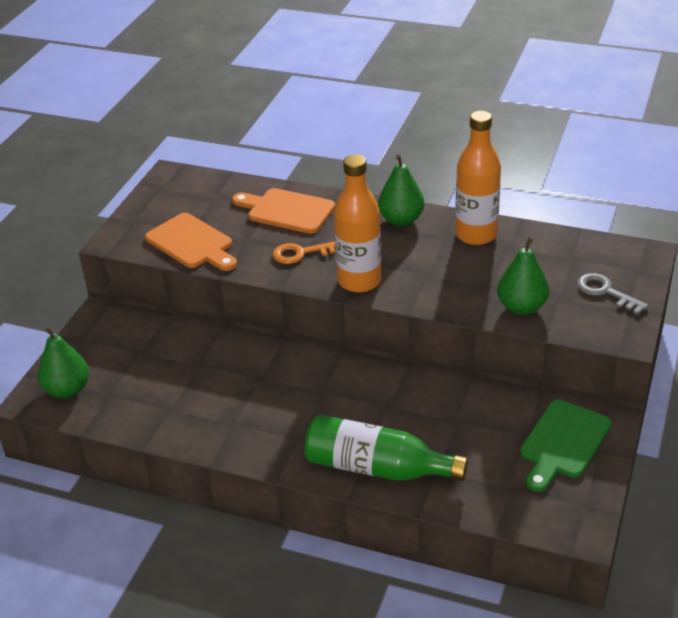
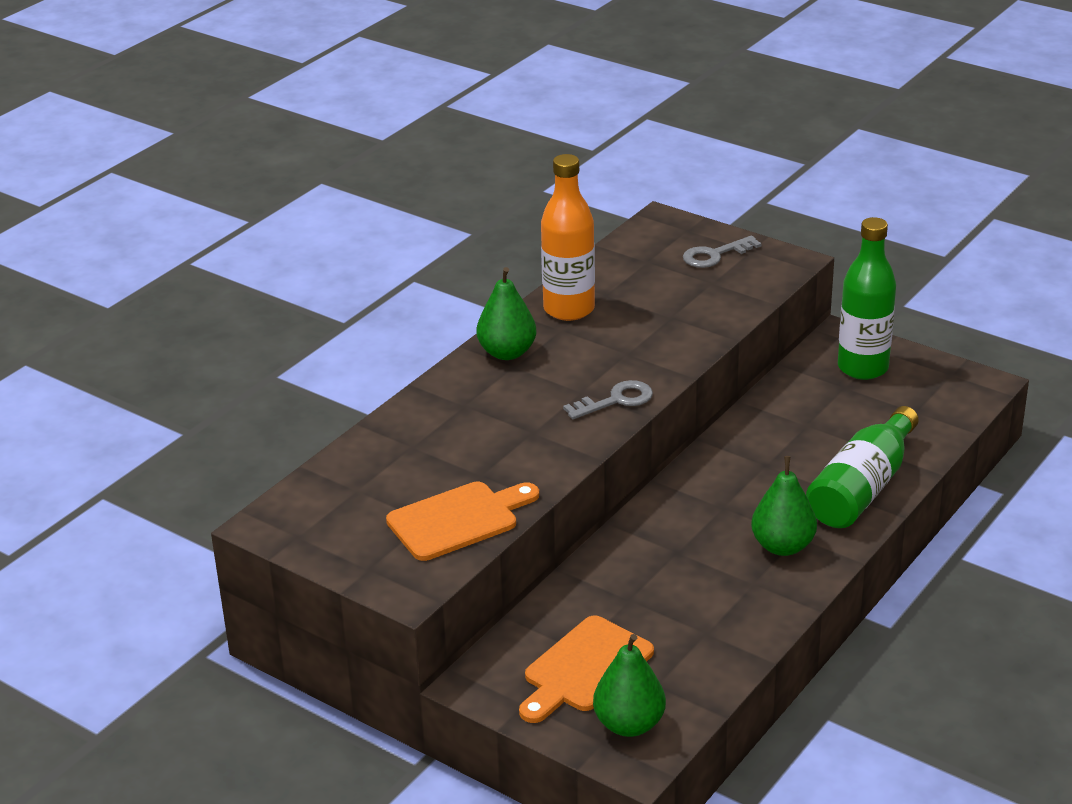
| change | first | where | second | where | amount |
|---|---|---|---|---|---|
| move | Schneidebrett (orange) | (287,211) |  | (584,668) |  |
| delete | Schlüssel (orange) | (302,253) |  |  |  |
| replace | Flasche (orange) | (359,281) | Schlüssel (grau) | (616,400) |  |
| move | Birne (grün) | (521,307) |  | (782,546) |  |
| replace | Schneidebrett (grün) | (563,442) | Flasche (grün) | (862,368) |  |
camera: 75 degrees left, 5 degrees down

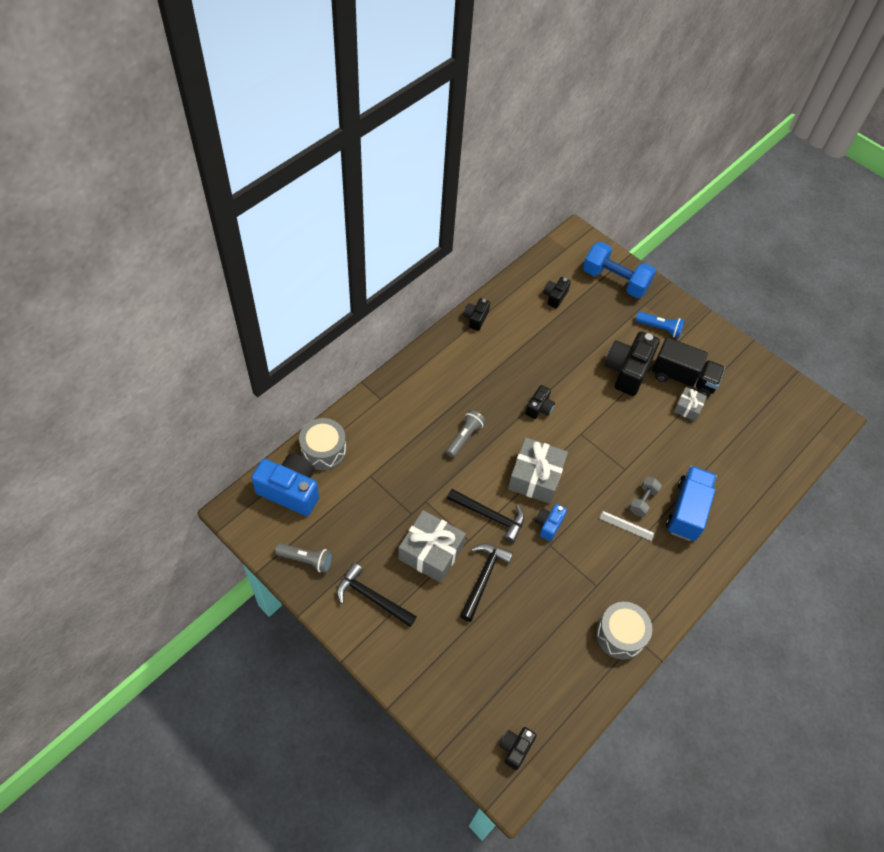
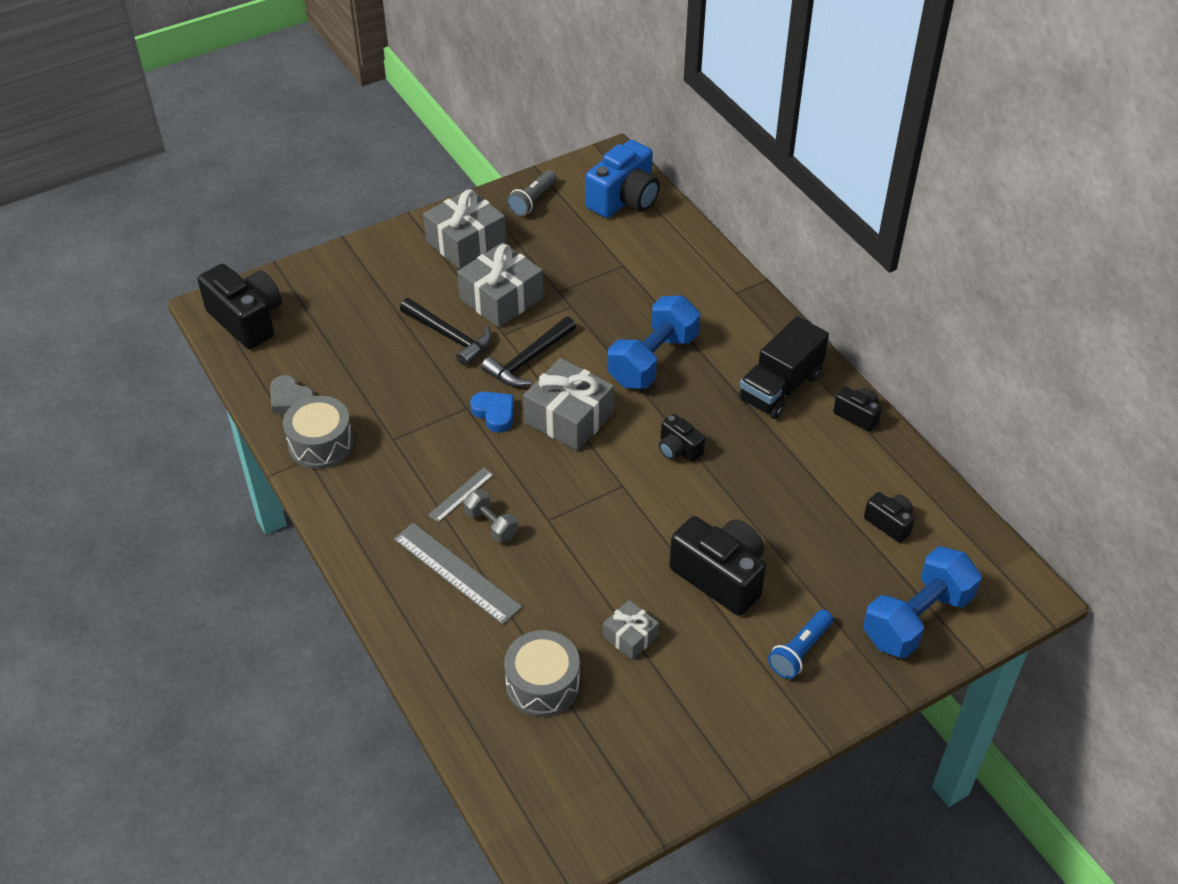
| change | first | where | second | where | amount |
|---|---|---|---|---|---|
| move | Trommel (grau) | (323,450) |  | (542,684) |  |
| replace | Hammer (schwarz) | (372,598) | Geschenk (grau) | (466,242) |  |
| replace | Taschenlampe (grau) | (464,437) | Hantel (blau) | (653,360) |  |
| resize | Kamera (schwarz) | (515,748) |  | (247,320) | x1.91 |
| replace | Kamera (blau) | (548,525) | Herz (blau) | (494,413) |  |
| move | Lastwagen (schwarz) | (683,378) |  | (780,387) |  |
| replace | Lastwagen (blau) | (687,510) | Lineal (grau) | (456,572) |  |
| insert |  |  | Herz (grau) | (290,399) |  |
camera: 110 degrees right, 10 degrees down

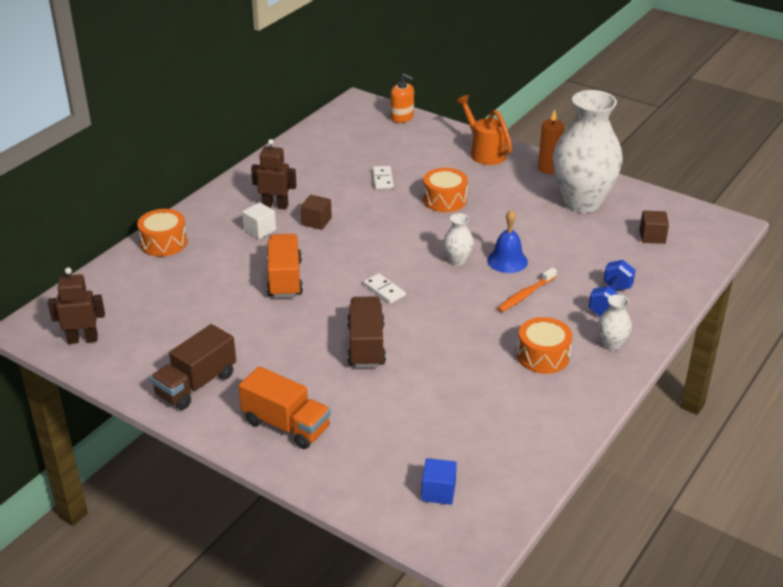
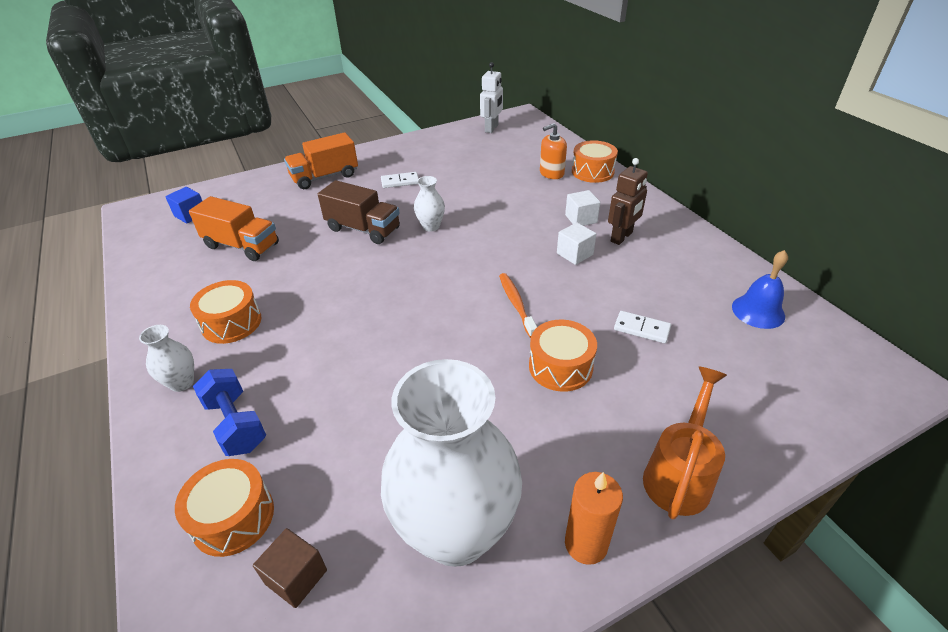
| change | first | where | second | where | amount |
|---|---|---|---|---|---|
| recolor | Roboter (braun) | (83,339) | Roboter (weiß) | (492,128) |  |
| delete | Lastwagen (braun) | (196,384) |  |  |  |
| move | Lastwagen (orange) | (285,279) |  | (242,246) |  |
| recolor | Kubus (braun) | (316,221) | Kubus (weiß) | (574,254) |  |
| move | Dominostein (weiß) | (384,290) |  | (400,182) |  |
| move | Seifenspender (orange) | (402,117) |  | (551,173) |  |
| move | Vase (weiß) | (457,260) |  | (431,226) |  |
| rotate | Gießkanne (orange) | (484,152) |  | (679,473) | 60 degrees counterclockwise |
| move | Glocke (blau) | (507,261) |  | (758,311) |  |
| move | Zahnbürste (orange) | (525,295) |  | (516,304) |  |
| insert |  |  | Trommel (orange) | (233,517) |  |
camera: 120 degrees right, 5 degrees up

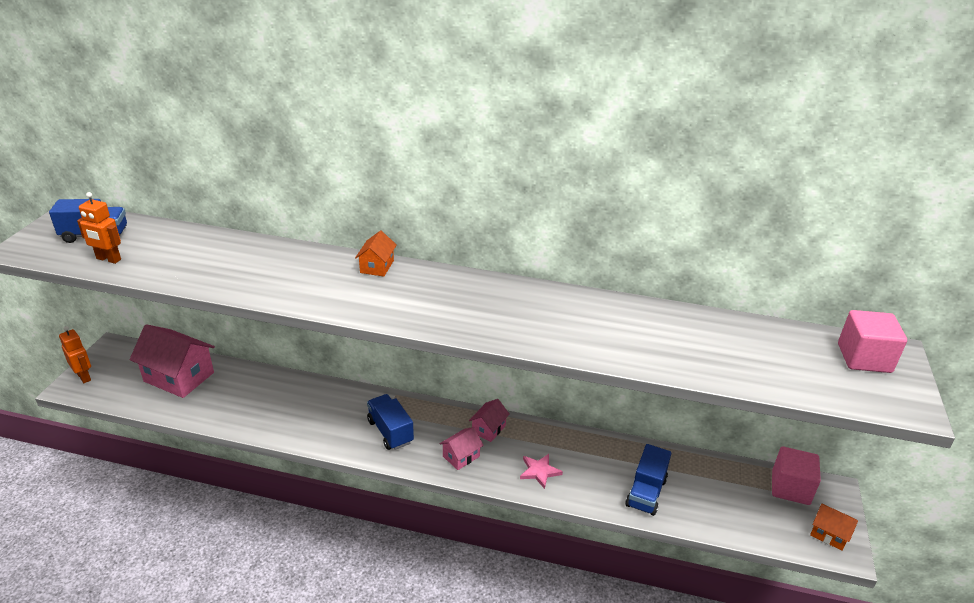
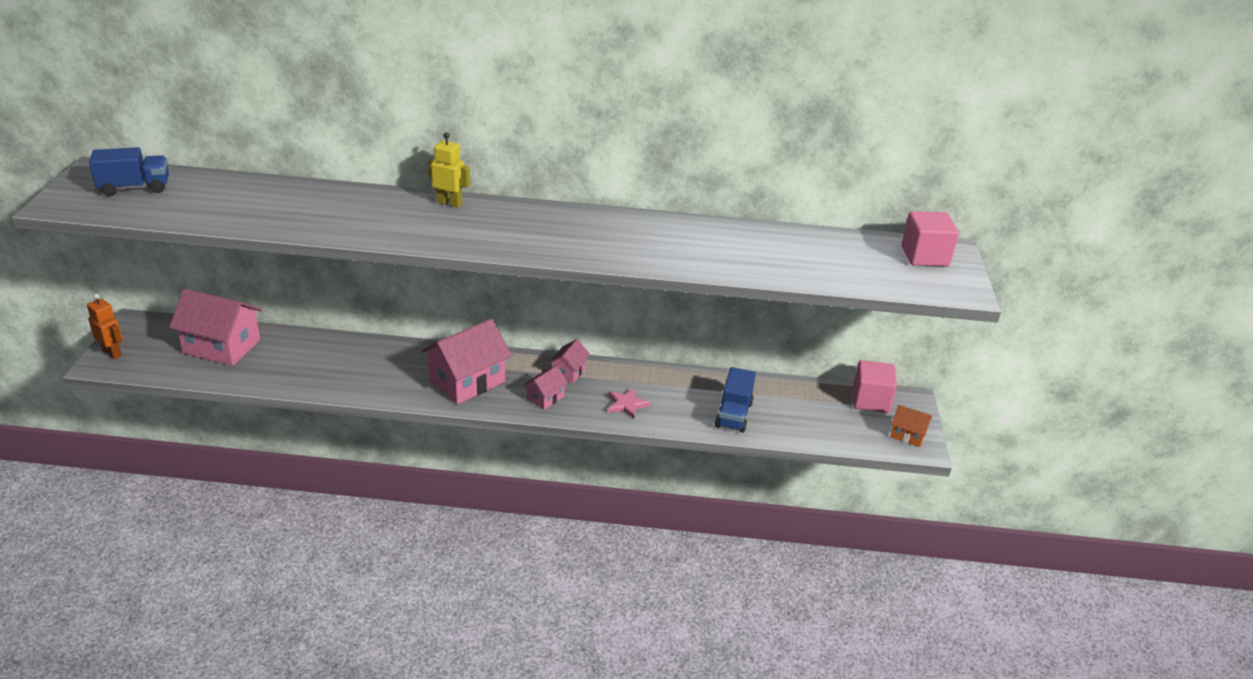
| change | first | where | second | where | amount |
|---|---|---|---|---|---|
| delete | Roboter (orange) | (108,259) |  |  |  |
| replace | Haus (orange) | (377,266) | Roboter (gelb) | (449,203) |  |
| replace | Lastwagen (blau) | (390,431) | Haus (rosa) | (467,381) |  |
camera: 10 degrees left, 0 degrees up

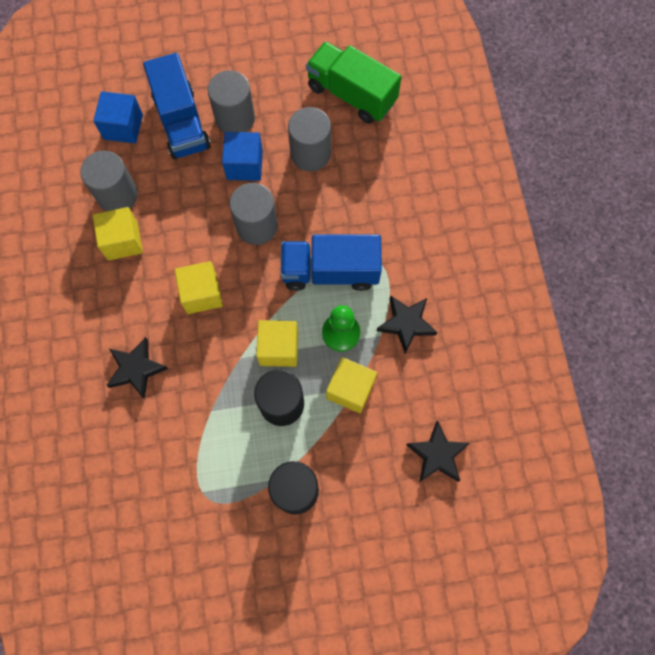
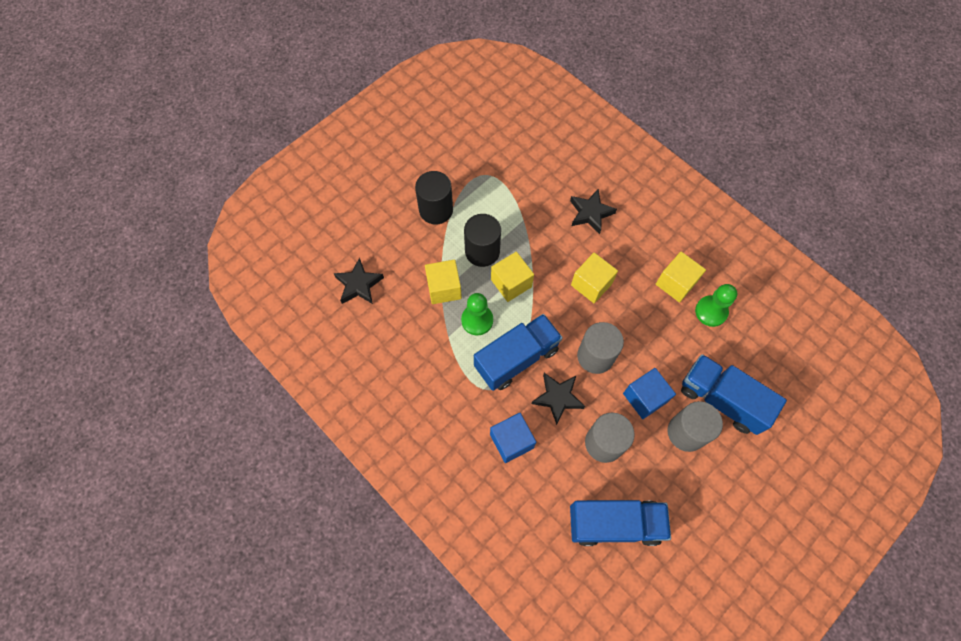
| change | first | where | second | where | amount |
|---|---|---|---|---|---|
| replace | Vollzylinder (grau) | (117,195) | Bauer (grün) | (711,311) |  |
| move | Kubus (blau) | (123,127) |  | (511,441) |  |
| recolor | Lastwagen (grün) | (351,94) | Lastwagen (blau) | (614,524) |  |
| move | Stern (schwarz) | (406,324) |  | (557,398) |  |
camera: 145 degrees right, 5 degrees down

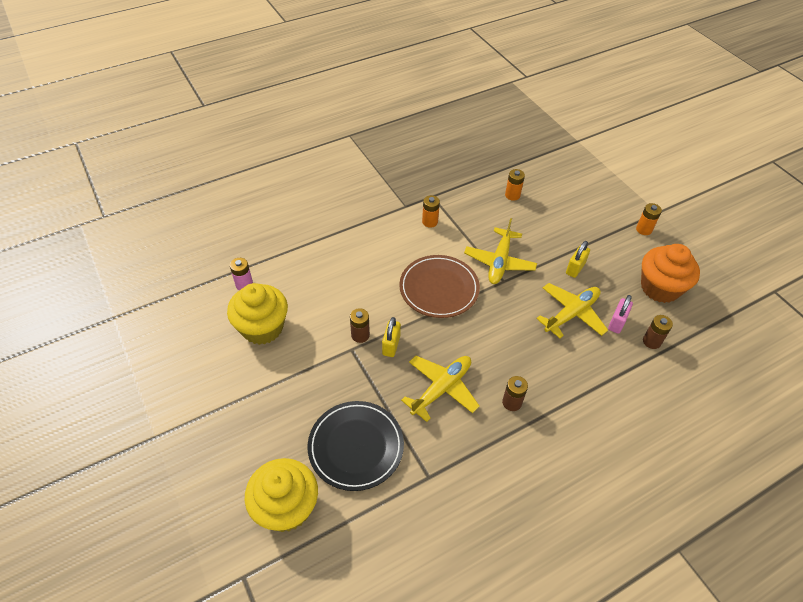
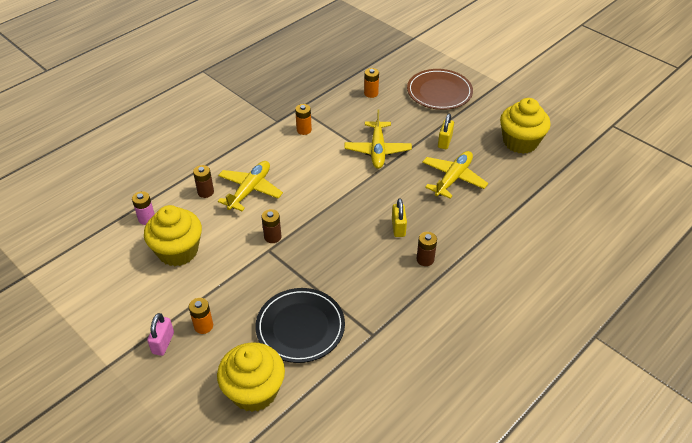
| change | first | where | second | where | amount |
|---|---|---|---|---|---|
| move | Vorhängeschloss (gelb) | (391,345) |  | (398,228) |  |
| move | Teller (braun) | (439,288) |  | (439,92) |  |
| move | Flugzeug (gelb) | (441,389) |  | (250,190) |  |
| move | Vorhängeschloss (rosa) | (616,322) |  | (163,343) |  |
| move | Batterie (orange) | (644,229) |  | (203,326) |  |
| recolor | Muffin (orange) | (660,288) | Muffin (gelb) | (520,142) |  |
| move | Batterie (braun) | (651,341) |  | (205,192) |  |
camera: 15 degrees left, 5 degrees down

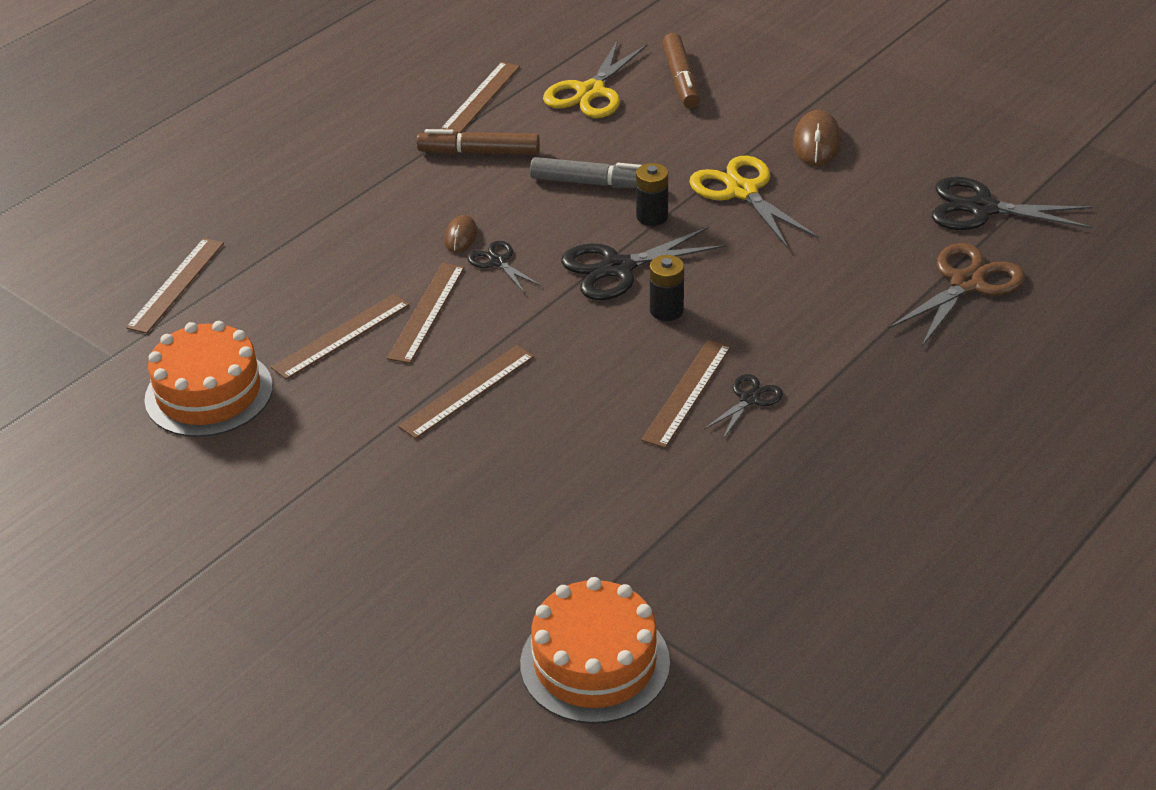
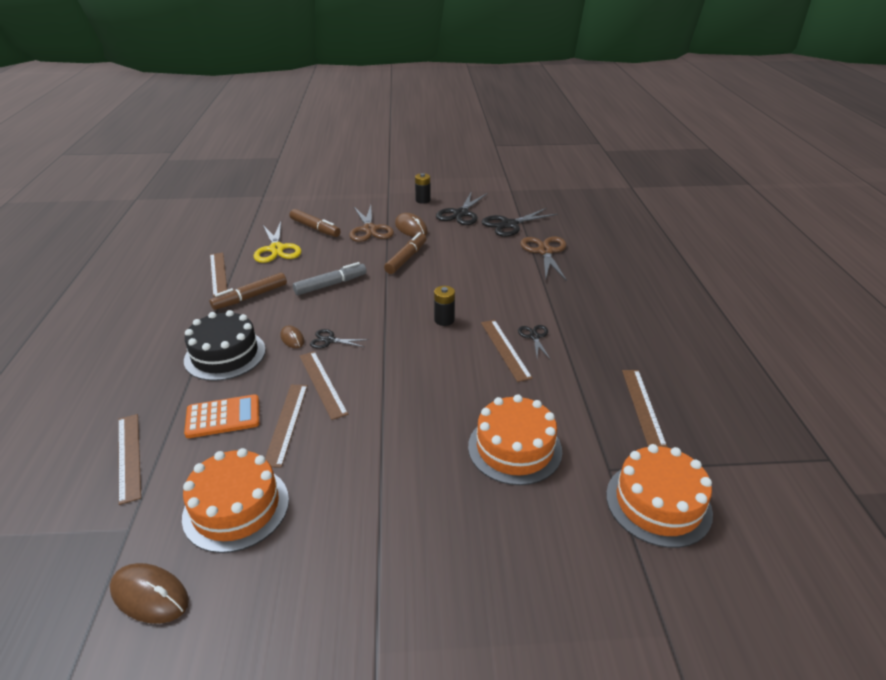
| change | first | where | second | where | amount |
|---|---|---|---|---|---|
| move | Lineal (braun) | (467,391) |  | (642,406) |  |
| move | Schere (schwarz) | (618,268) |  | (460,214) |  |
| move | Batterie (schwarz) | (652,216) |  | (423,200) |  |
| replace | Schere (gelb) | (742,191) | Filzstift (braun) | (406,258) |  |
| insert |  |  | Computermaus (braun) | (150,595) |  |
| insert |  |  | Kuchen (schwarz) | (225,355) |  |
| insert |  |  | Taschenrechner (orange) | (223,417) |  |
| insert |  |  | Schere (braun) | (370,229) |  |
| insert |  |  | Kuchen (orange) | (514,448) |  |
camera: 45 degrees left, 5 degrees down

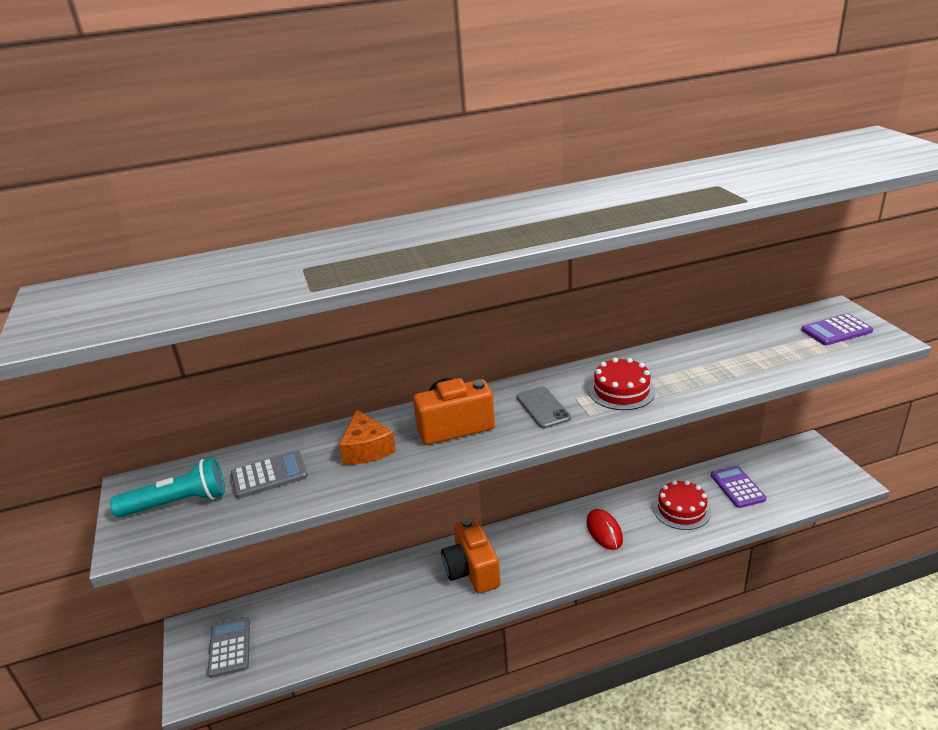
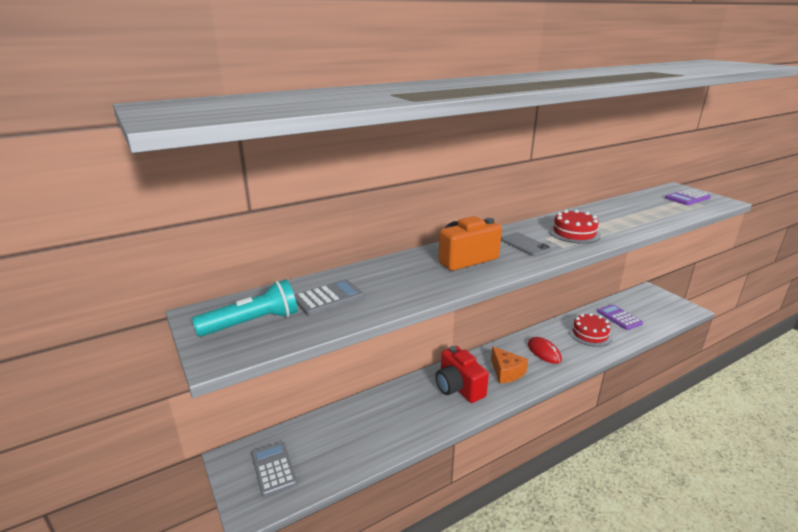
| change | first | where | second | where | amount |
|---|---|---|---|---|---|
| move | Käse (orange) | (366,449) |  | (506,372) |  |
| recolor | Kamera (orange) | (472,570) | Kamera (rot) | (458,388) |  |
camera: 15 degrees left, 5 degrees down

